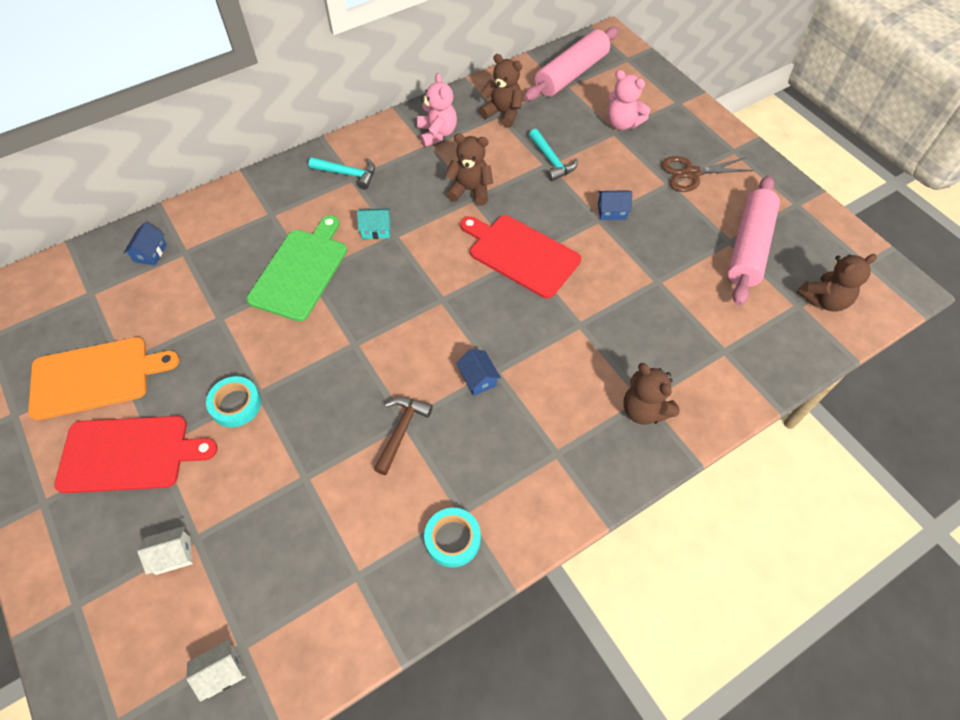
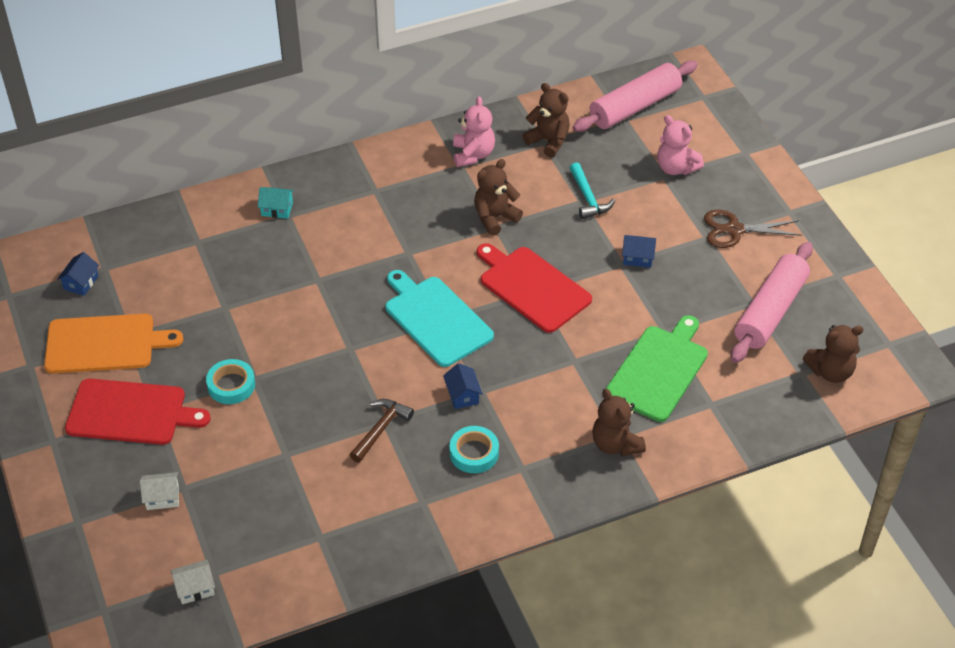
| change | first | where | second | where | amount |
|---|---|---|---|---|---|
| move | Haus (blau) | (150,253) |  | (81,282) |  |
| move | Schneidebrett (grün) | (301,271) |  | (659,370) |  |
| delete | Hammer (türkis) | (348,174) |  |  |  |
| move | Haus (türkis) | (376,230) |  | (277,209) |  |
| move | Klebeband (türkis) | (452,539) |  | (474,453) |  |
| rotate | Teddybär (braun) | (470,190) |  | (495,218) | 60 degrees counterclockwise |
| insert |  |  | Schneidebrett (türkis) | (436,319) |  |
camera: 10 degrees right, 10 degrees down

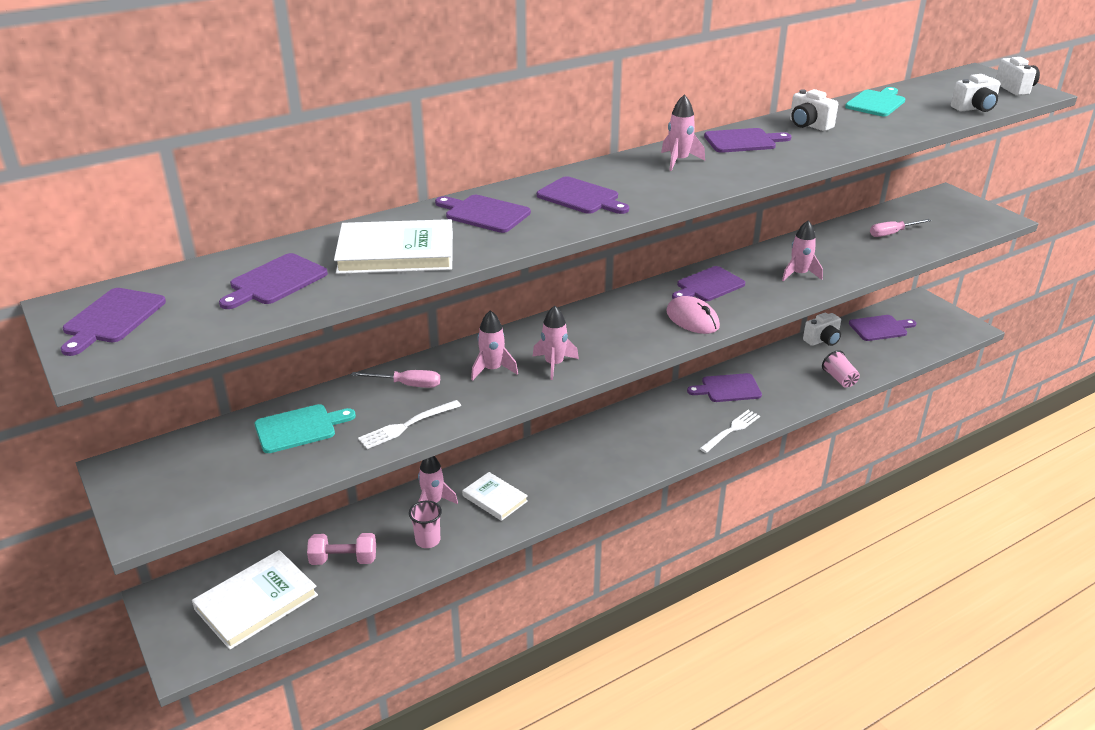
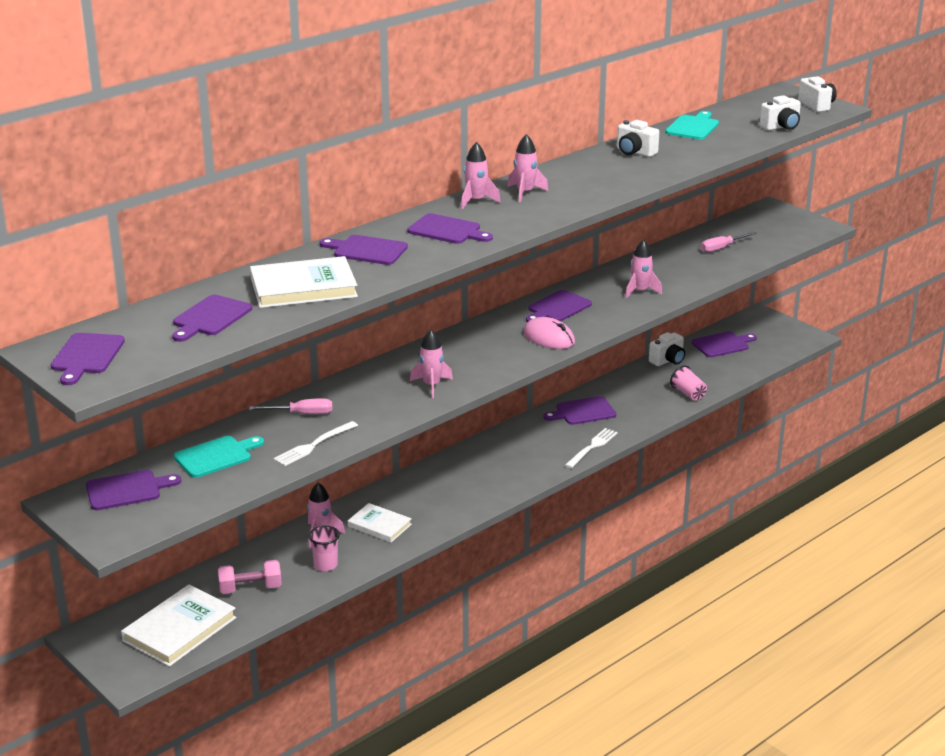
| change | first | where | second | where | amount |
|---|---|---|---|---|---|
| move | Rakete (rosa) | (492,369) |  | (476,201) |  |
| move | Schneidebrett (lila) | (743,141) |  | (127,490) |  |
camera: 10 degrees left, 5 degrees down

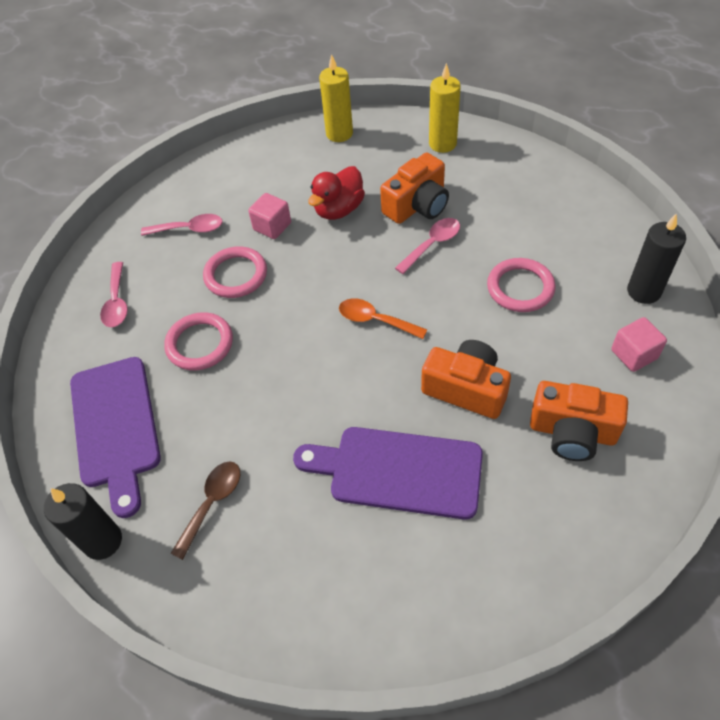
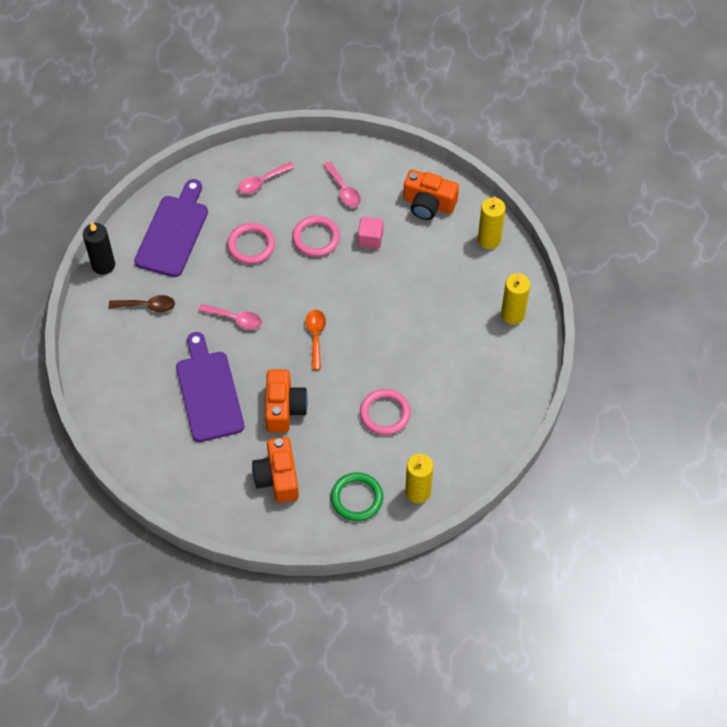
| change | first | where | second | where | amount |
|---|---|---|---|---|---|
| rotate | Schneidebrett (lila) | (116,427) |  | (173,232) | 150 degrees clockwise |
| delete | Ente (rot) | (339,209) |  |  |  |
| move | Kamera (orange) | (417,205) |  | (428,204) |  |
| move | Löffel (rosa) | (432,244) |  | (235,319) |  |
| replace | Kubus (rosa) | (634,354) | Ring (grün) | (357,498) |  |
| recolor | Kerze (schwarz) | (643,291) | Kerze (gelb) | (418,492) |  |
camera: 60 degrees right, 5 degrees up

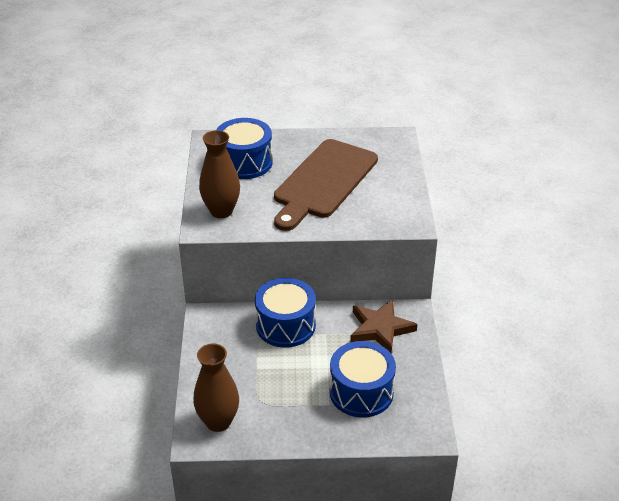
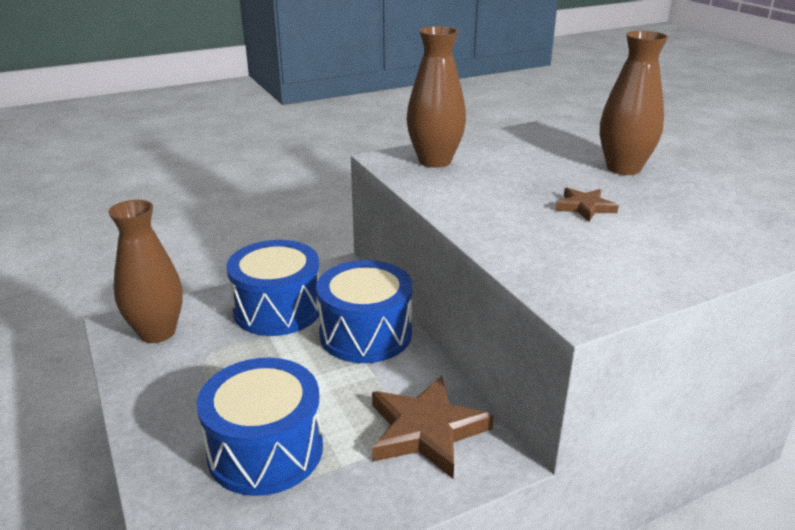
| change | first | where | second | where | amount |
|---|---|---|---|---|---|
| move | Trommel (blau) | (244,162) |  | (278,309) |  |
| replace | Schneidebrett (braun) | (323,182) | Stern (braun) | (585,207) |  |
| insert |  |  | Vase (braun) | (623,168) |  |
camera: 65 degrees right, 10 degrees down

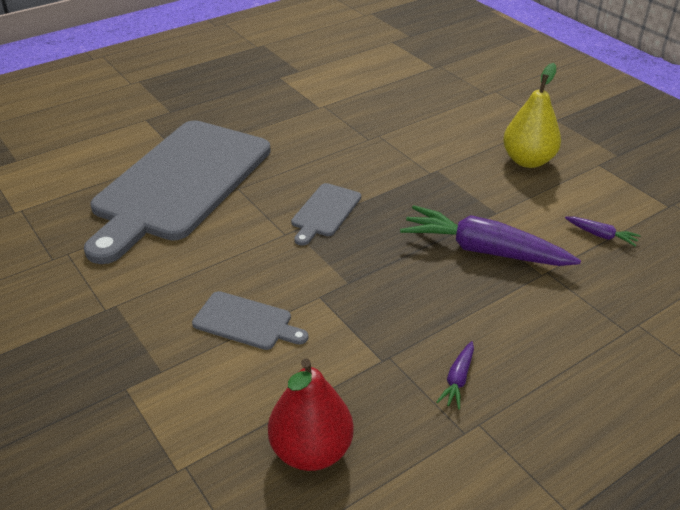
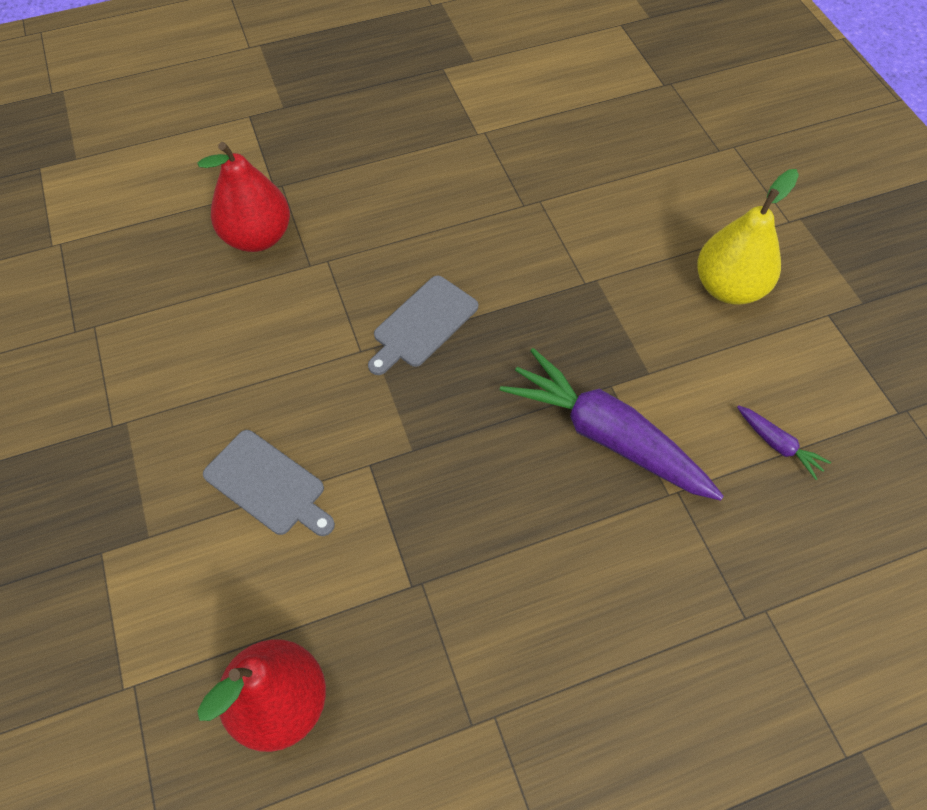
| change | first | where | second | where | amount |
|---|---|---|---|---|---|
| replace | Schneidebrett (grau) | (179,183) | Birne (rot) | (257,237) |  |
| delete | Karotte (lila) | (458,380) |  |  |  |
camera: 15 degrees right, 20 degrees up

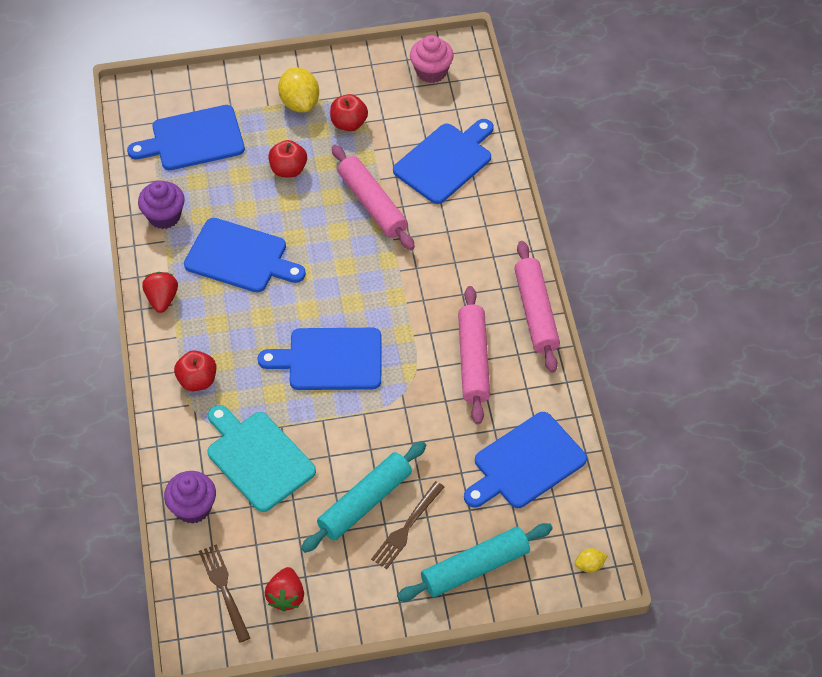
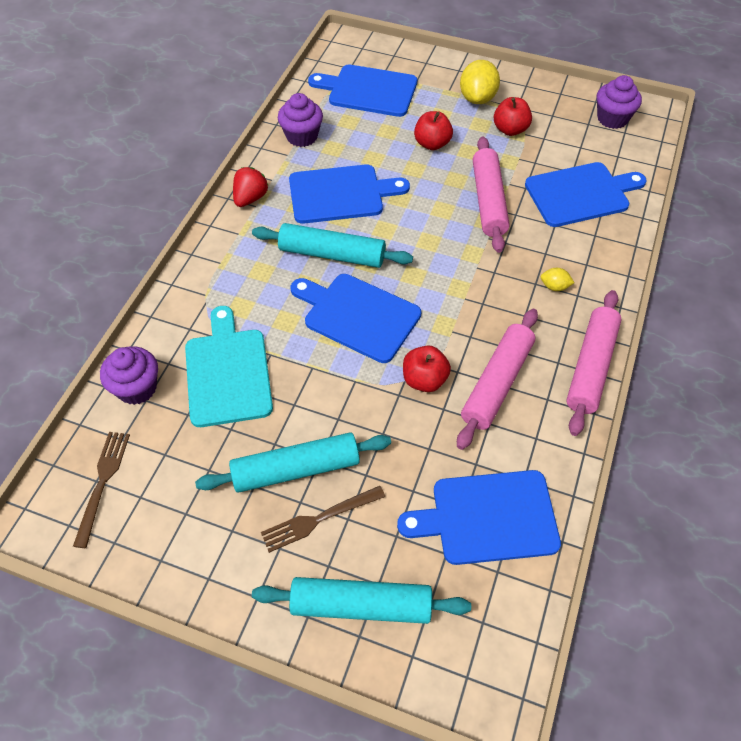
| change | first | where | second | where | amount |
|---|---|---|---|---|---|
| move | Apfel (rot) | (197,380) |  | (424,380) |  |
| rotate | Schneidebrett (blau) | (240,257) |  | (340,194) | 60 degrees counterclockwise |
| delete | Erdbeere (rot) | (286,596) |  |  |  |
| recolor | Muffin (rosa) | (431,72) | Muffin (lila) | (612,119) |  |
| move | Zitrone (gelb) | (589,565) |  | (554,287) |  |
| insert |  |  | Nudelholz (türkis) | (332,254) |  |
camera: 30 degrees right, 0 degrees up

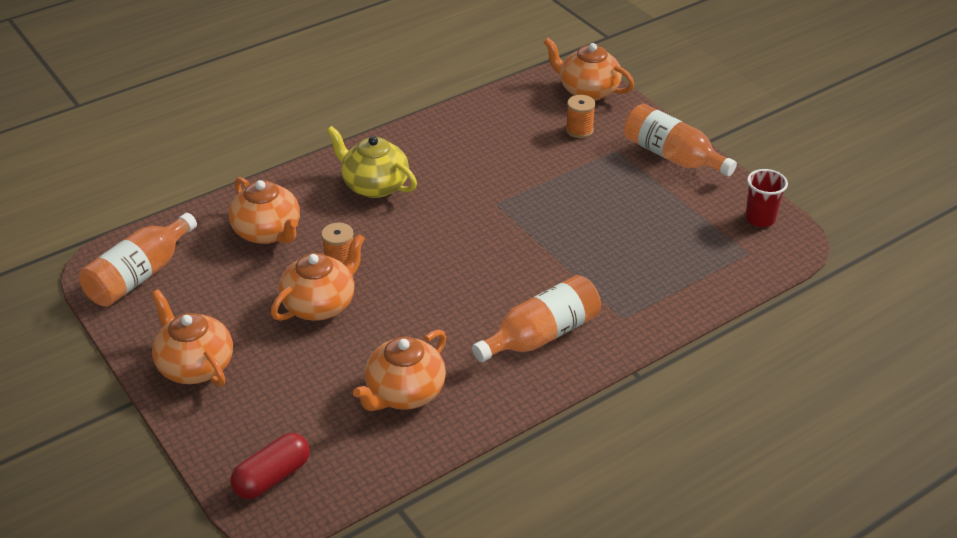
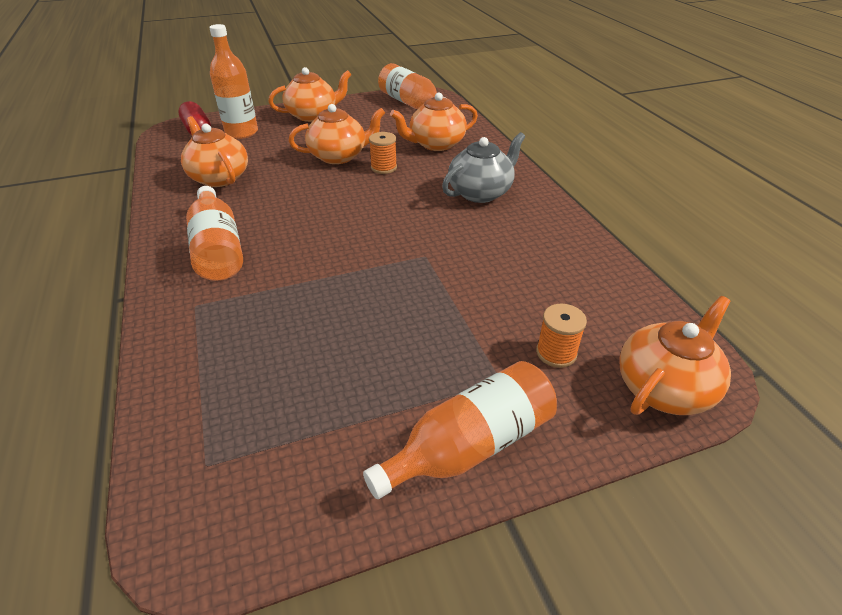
| change | first | where | second | where | amount |
|---|---|---|---|---|---|
| rotate | Teekanne (orange) | (320,304) |  | (339,156) | 75 degrees counterclockwise |
| recolor | Teekanne (gelb) | (374,185) | Teekanne (grau) | (480,192) |  |
| delete | Becher (rot) | (760,219) |  |  |  |
| insert |  |  | Flasche (orange) | (241,132) |  |
camera: 105 degrees right, 0 degrees up

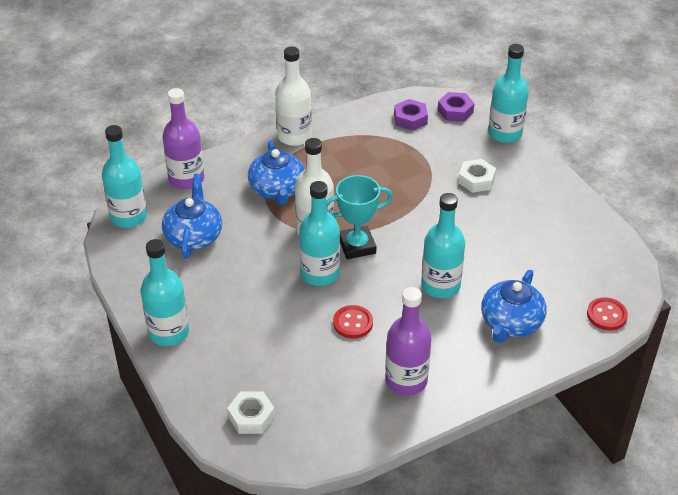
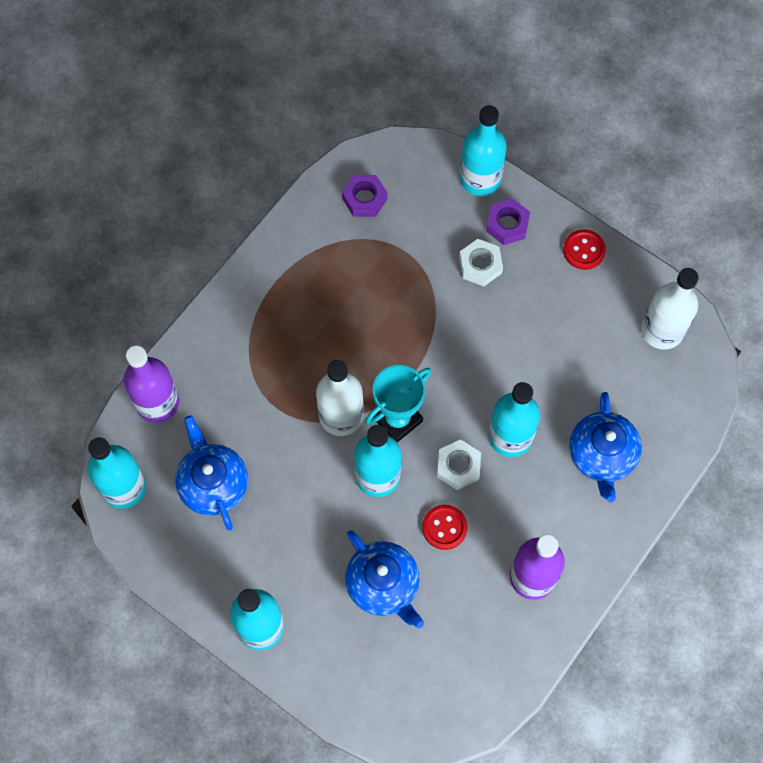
| change | first | where | second | where | amount |
|---|---|---|---|---|---|
| move | Sechskantmutter (weiß) | (251,417) |  | (458,467) |  |
| move | Teekanne (blau) | (277,189) |  | (383,585) |  |
| move | Flasche (weiß) | (294,136) |  | (662,330) |  |
| move | Sechskantmutter (lila) | (455,111) |  | (507,225) |  |
| move | Knopf (rot) | (606,315) |  | (584,250) |  |
camera: 25 degrees left, 25 degrees up

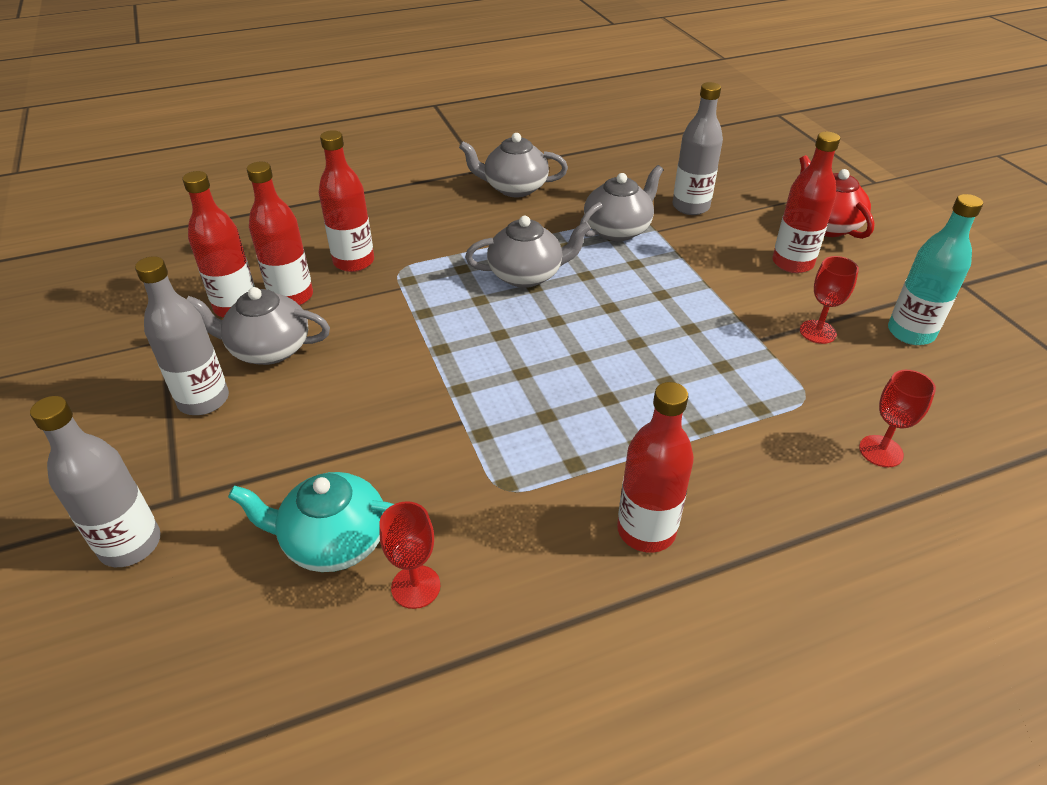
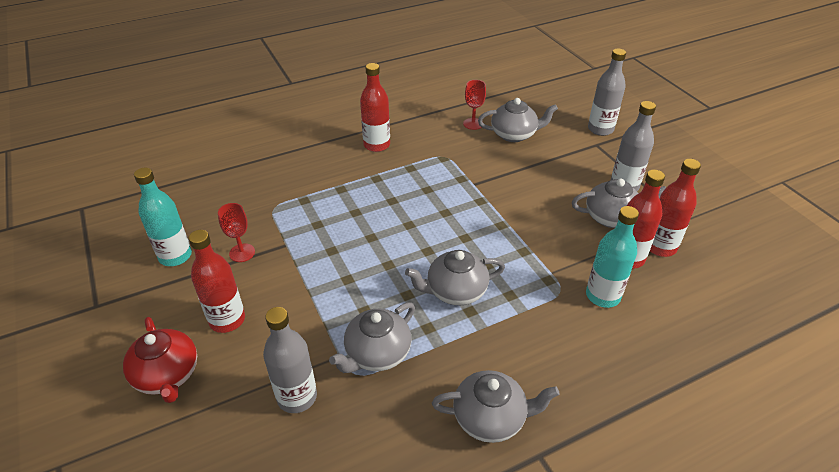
| change | first | where | second | where | amount |
|---|---|---|---|---|---|
| recolor | Teekanne (türkis) | (333,541) | Teekanne (grau) | (514,134) |  |
| recolor | Flasche (rot) | (354,262) | Flasche (türkis) | (602,296) |  |
| delete | Kelch (rot) | (881,451) |  |  |  |
camera: 175 degrees right, 0 degrees up

